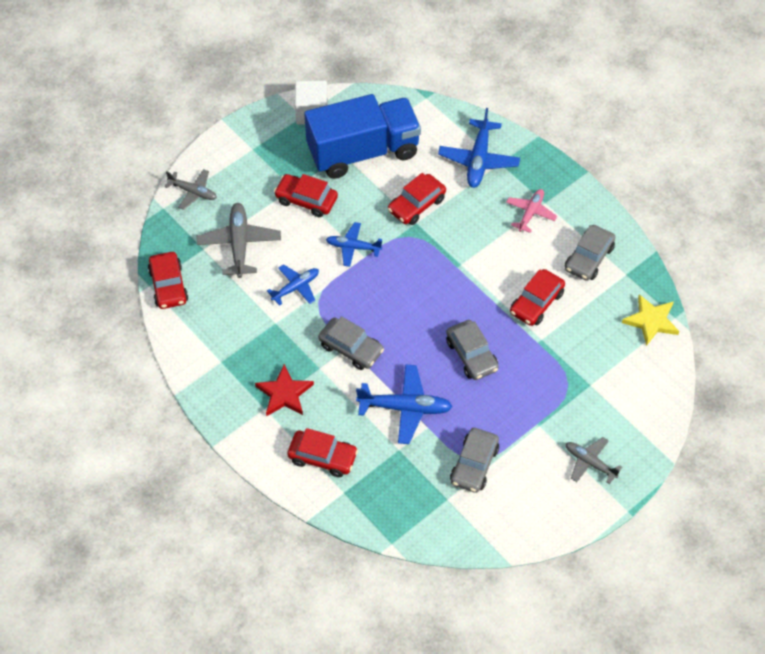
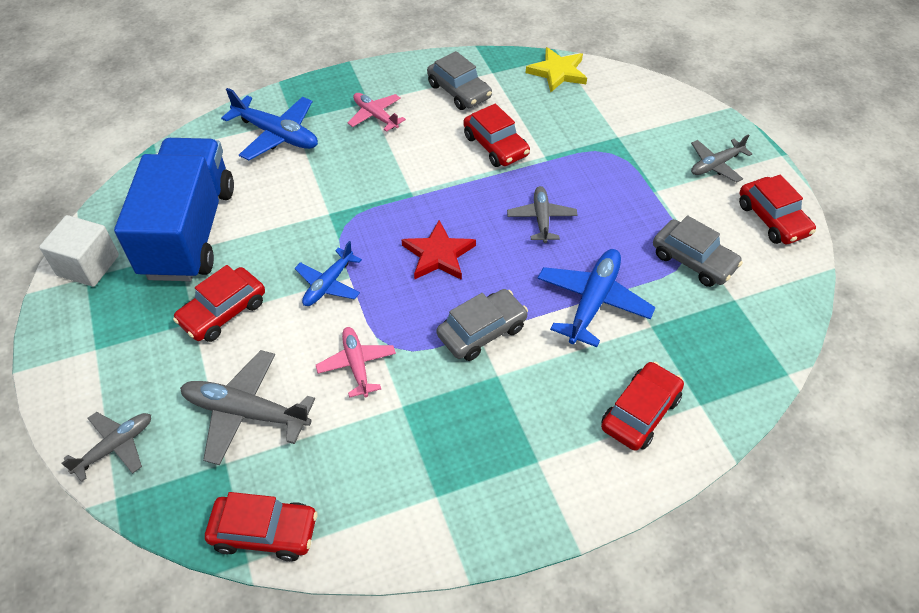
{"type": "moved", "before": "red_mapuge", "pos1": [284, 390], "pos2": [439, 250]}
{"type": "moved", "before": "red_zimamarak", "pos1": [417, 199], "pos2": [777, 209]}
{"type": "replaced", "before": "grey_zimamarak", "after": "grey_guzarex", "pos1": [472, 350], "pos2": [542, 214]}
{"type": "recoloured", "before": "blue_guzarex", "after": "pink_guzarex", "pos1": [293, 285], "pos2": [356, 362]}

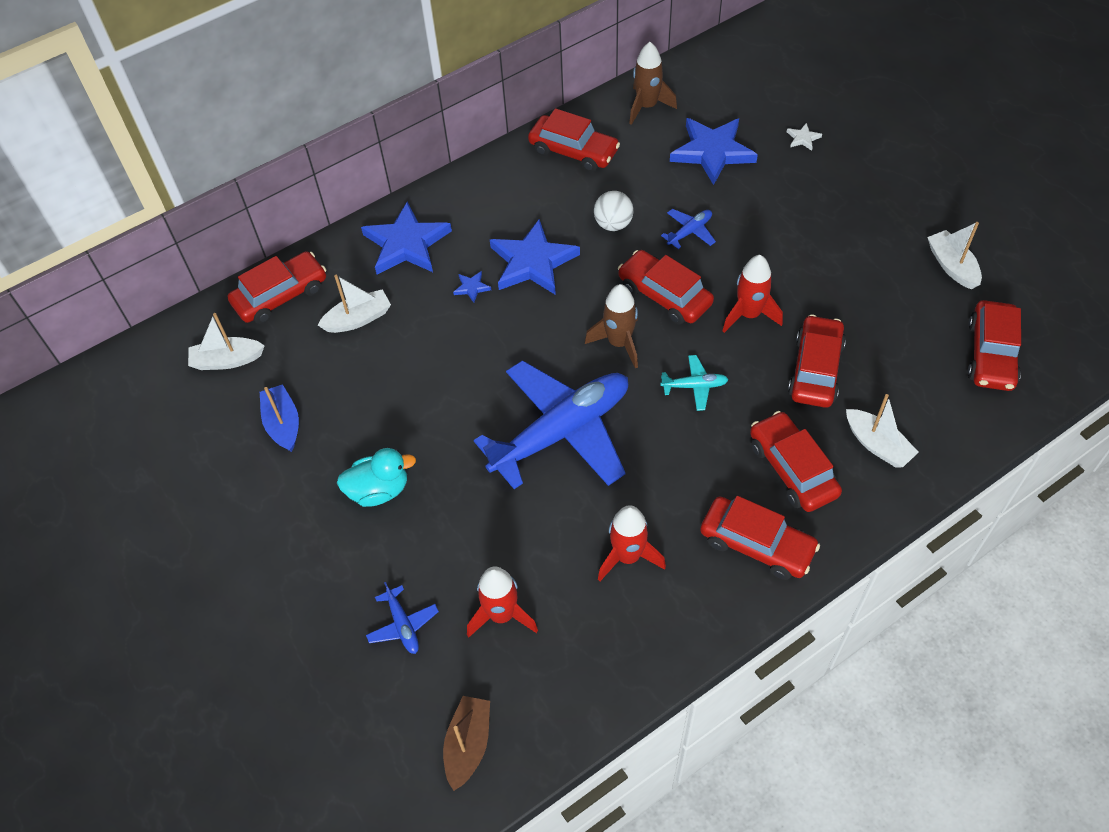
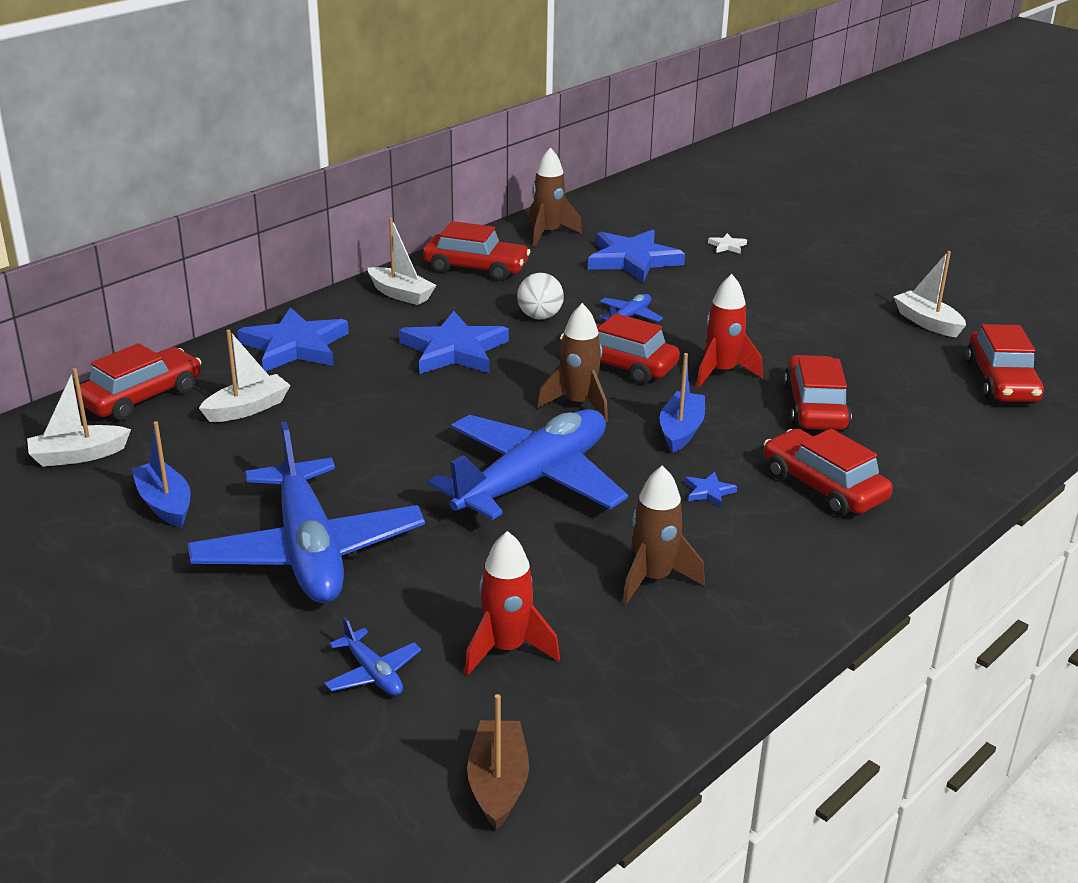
{"type": "removed", "before": "red_zimamarak", "pos1": [760, 538]}
{"type": "moved", "before": "blue_mapuge", "pos1": [472, 287], "pos2": [711, 489]}
{"type": "moved", "before": "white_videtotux", "pos1": [882, 431], "pos2": [402, 261]}
{"type": "replaced", "before": "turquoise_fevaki", "after": "blue_guzarex", "pos1": [376, 477], "pos2": [306, 512]}
{"type": "replaced", "before": "turquoise_guzarex", "after": "blue_videtotux", "pos1": [694, 383], "pos2": [682, 403]}
{"type": "recoloured", "before": "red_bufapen", "after": "brown_bufapen", "pos1": [632, 543], "pos2": [663, 535]}

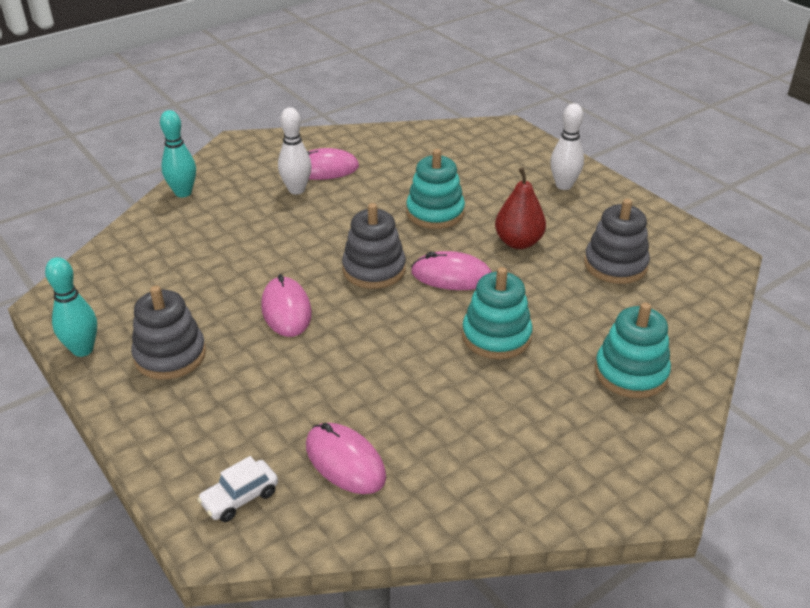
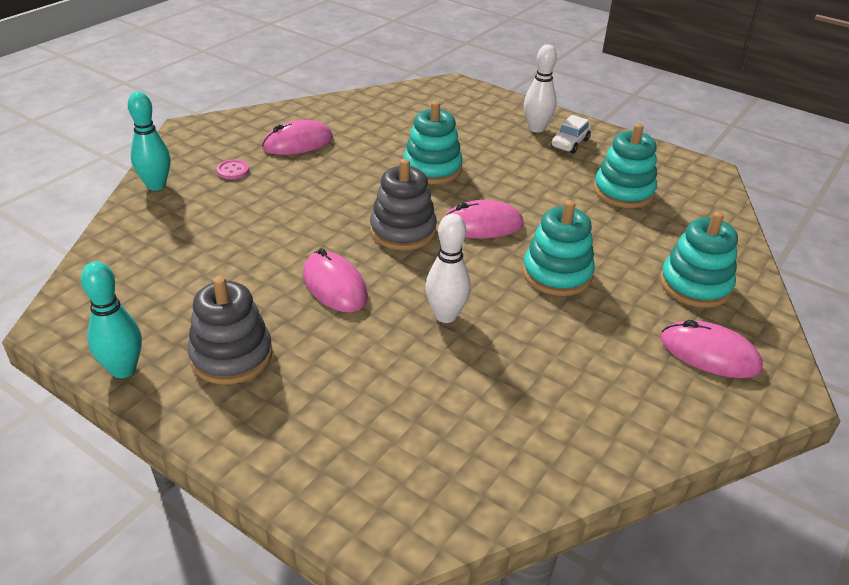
{"type": "removed", "before": "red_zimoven", "pos1": [520, 208]}
{"type": "added", "after": "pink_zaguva", "pos2": [233, 169]}
{"type": "moved", "before": "white_zimamarak", "pos1": [237, 489], "pos2": [571, 134]}
{"type": "moved", "before": "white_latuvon", "pos1": [295, 151], "pos2": [448, 268]}
{"type": "moved", "before": "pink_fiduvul", "pos1": [346, 458], "pos2": [712, 349]}
{"type": "recoloured", "before": "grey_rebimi", "after": "turquoise_rebimi", "pos1": [617, 241], "pos2": [625, 166]}

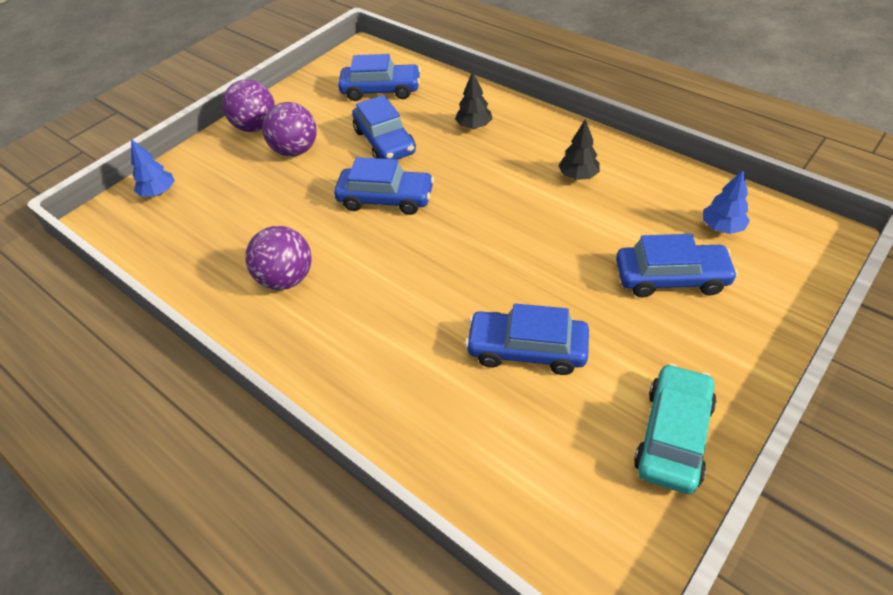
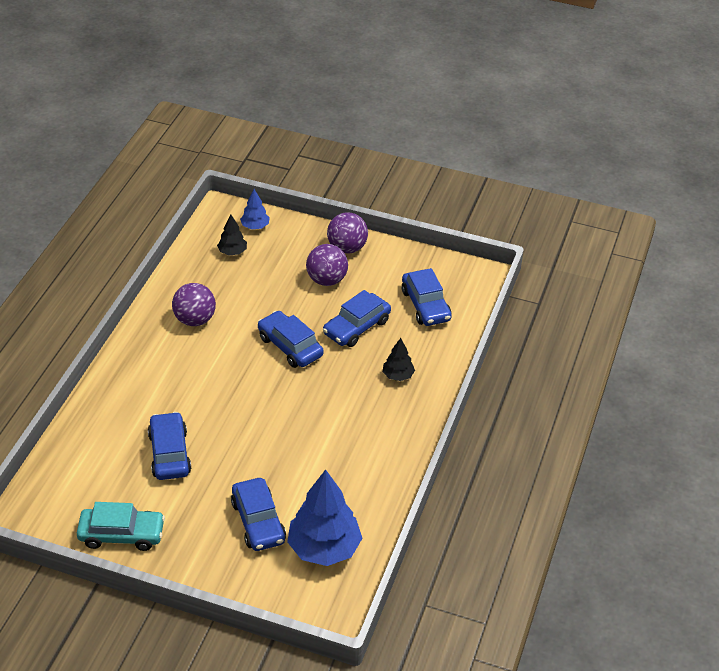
{"type": "moved", "before": "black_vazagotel", "pos1": [579, 149], "pos2": [232, 235]}
{"type": "turned", "before": "blue_zimamarak", "pos1": [384, 186], "pos2": [291, 339], "turn": 150}
{"type": "resized", "before": "blue_vazagotel", "pos1": [726, 202], "pos2": [325, 517], "scale": 2.03}

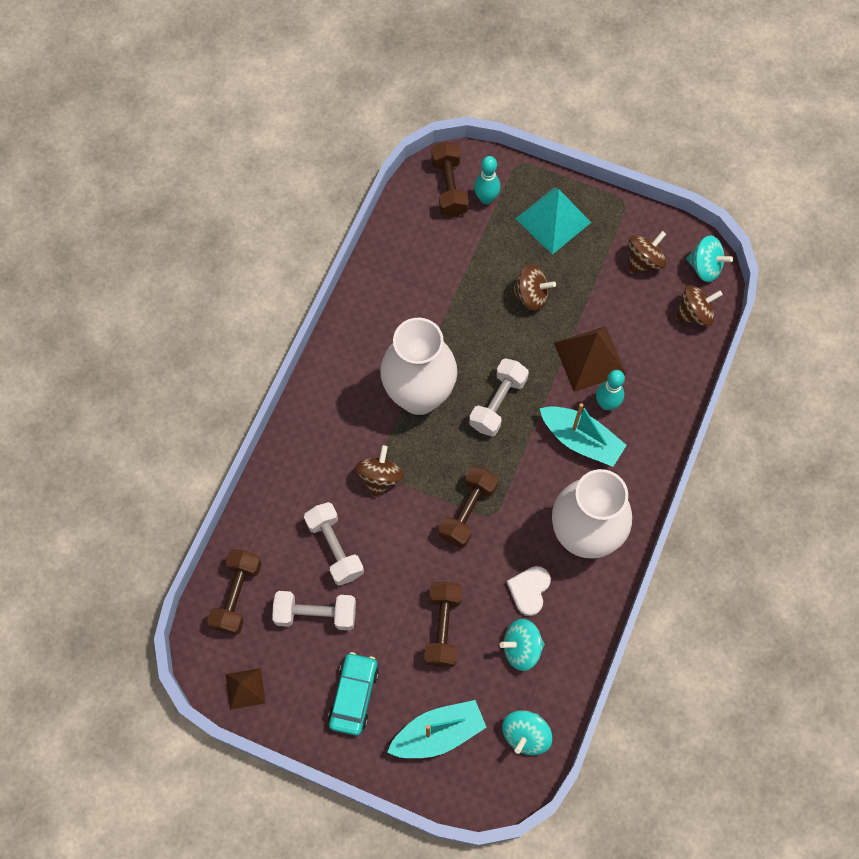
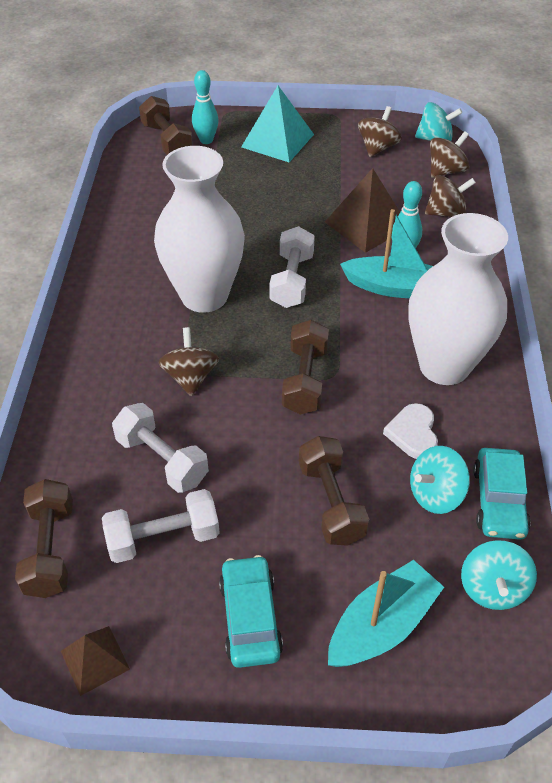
{"type": "added", "after": "turquoise_zimamarak", "pos2": [502, 494]}
{"type": "moved", "before": "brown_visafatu", "pos1": [533, 287], "pos2": [450, 196]}

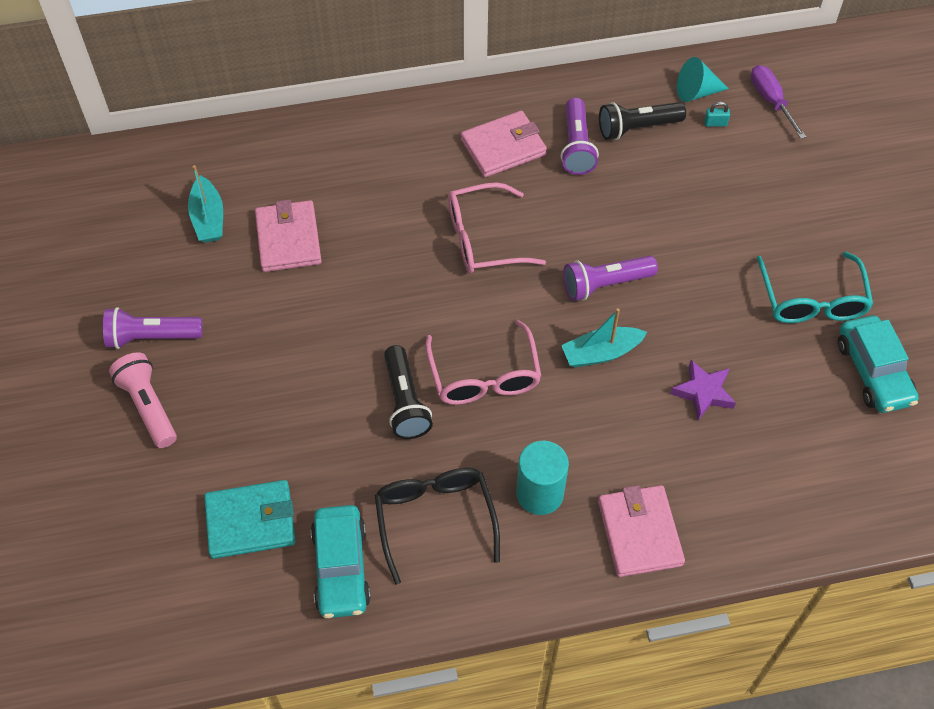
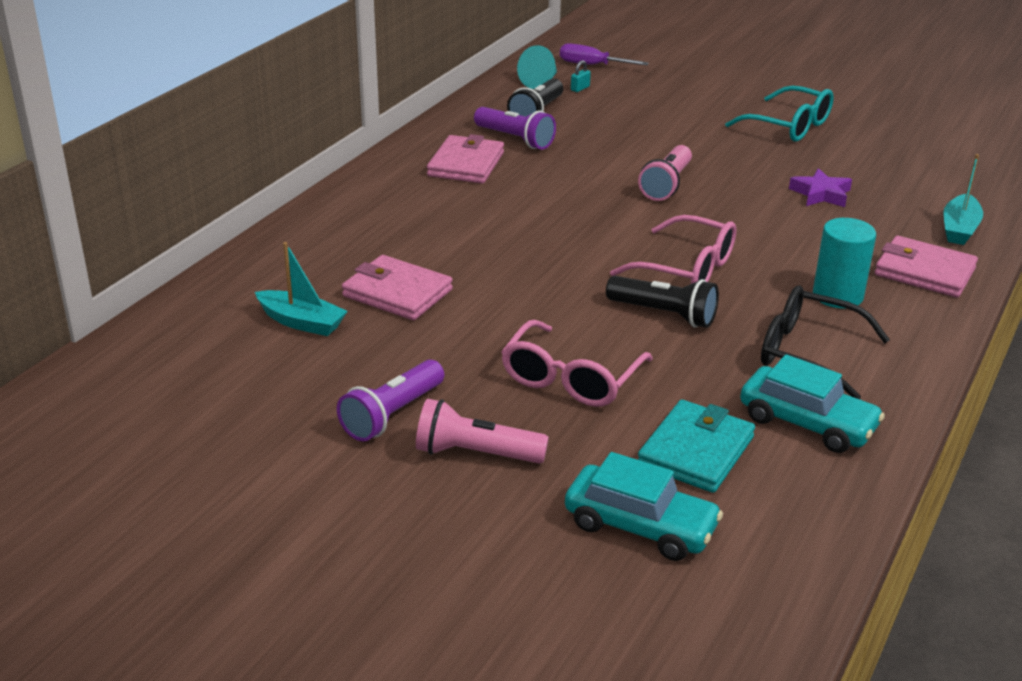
{"type": "moved", "before": "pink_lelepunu", "pos1": [497, 227], "pos2": [577, 363]}
{"type": "moved", "before": "turquoise_videtotux", "pos1": [604, 338], "pos2": [963, 199]}
{"type": "moved", "before": "turquoise_zimamarak", "pos1": [878, 364], "pos2": [644, 506]}
{"type": "recoloured", "before": "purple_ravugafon", "after": "pink_ravugafon", "pos1": [610, 278], "pos2": [665, 173]}

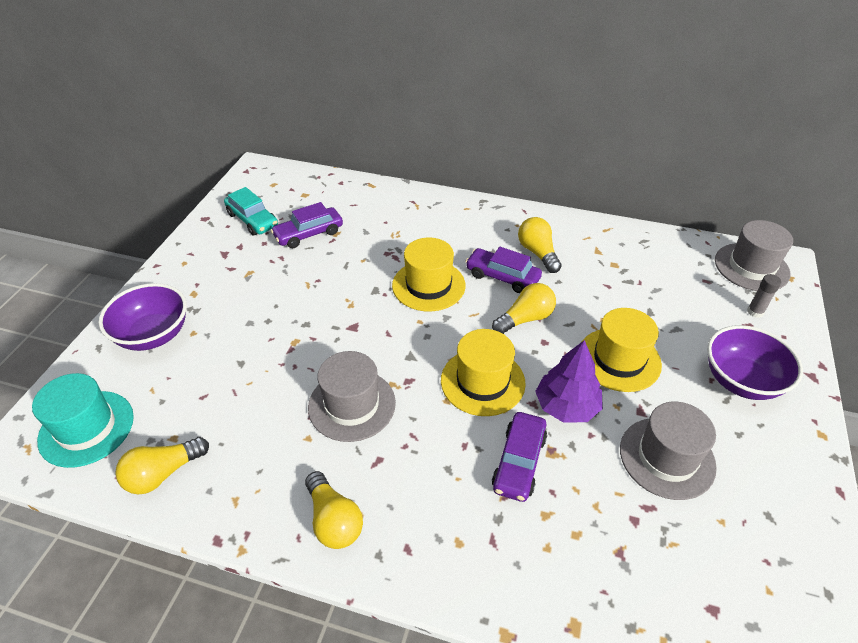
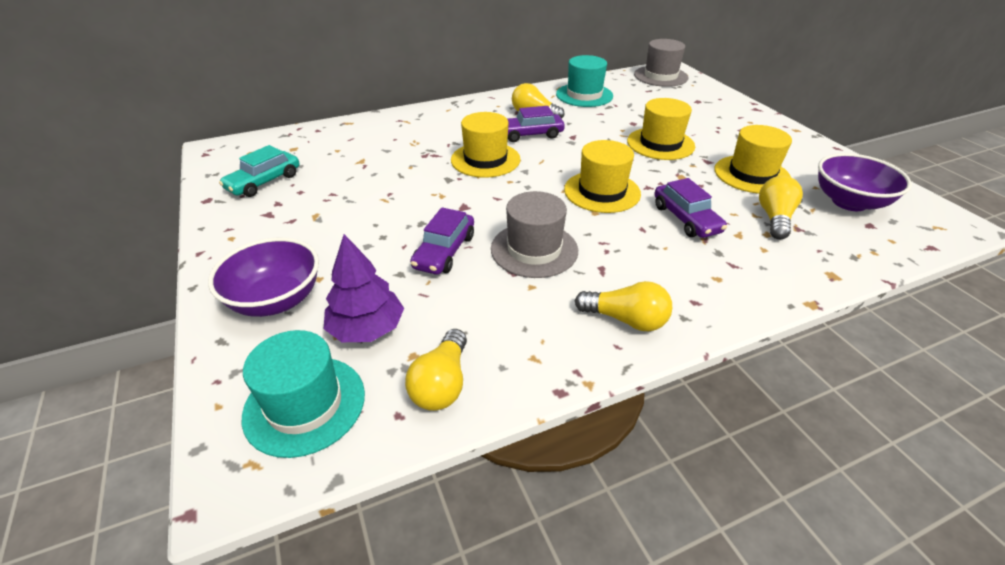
{"type": "removed", "before": "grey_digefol", "pos1": [764, 296]}
{"type": "added", "after": "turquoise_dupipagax", "pos2": [584, 81]}
{"type": "moved", "before": "purple_zimamarak", "pos1": [307, 225], "pos2": [442, 241]}
{"type": "moved", "before": "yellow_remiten", "pos1": [524, 308], "pos2": [781, 207]}
{"type": "moved", "before": "purple_vazagotel", "pos1": [569, 381], "pos2": [364, 288]}
{"type": "moved", "before": "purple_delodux", "pos1": [755, 362], "pos2": [865, 182]}
{"type": "recoloured", "before": "grey_dupipagax", "after": "yellow_dupipagax", "pos1": [668, 451], "pos2": [753, 159]}
{"type": "turned", "before": "turquoise_zimamarak", "pos1": [251, 211], "pos2": [259, 171], "turn": 120}

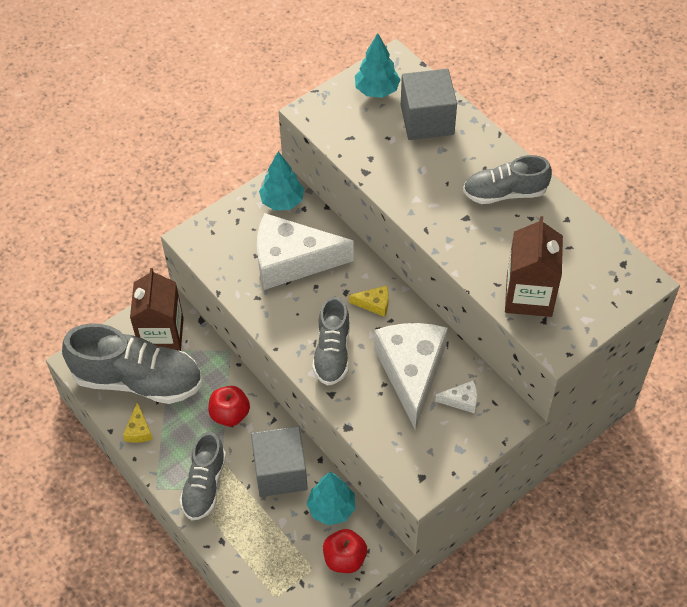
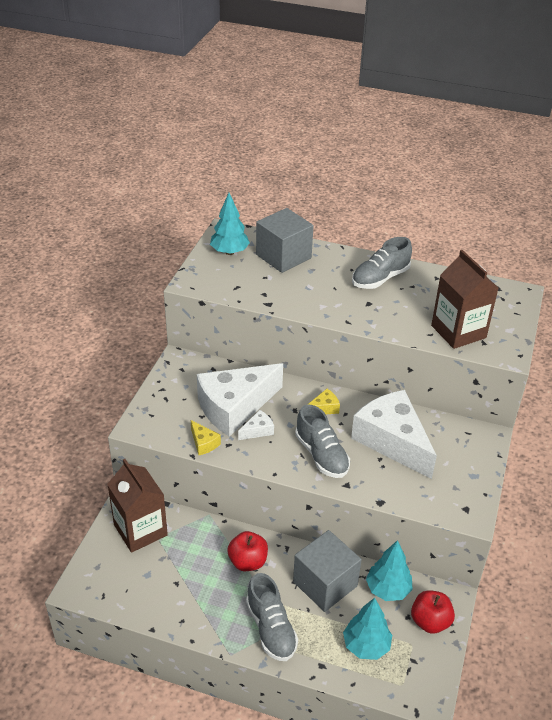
{"type": "removed", "before": "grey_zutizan", "pos1": [132, 363]}
{"type": "moved", "before": "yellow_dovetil", "pos1": [138, 422], "pos2": [206, 437]}
{"type": "moved", "before": "turquoise_vazagotel", "pos1": [281, 181], "pos2": [367, 629]}
{"type": "moved", "before": "white_dovetil", "pos1": [456, 397], "pos2": [256, 425]}

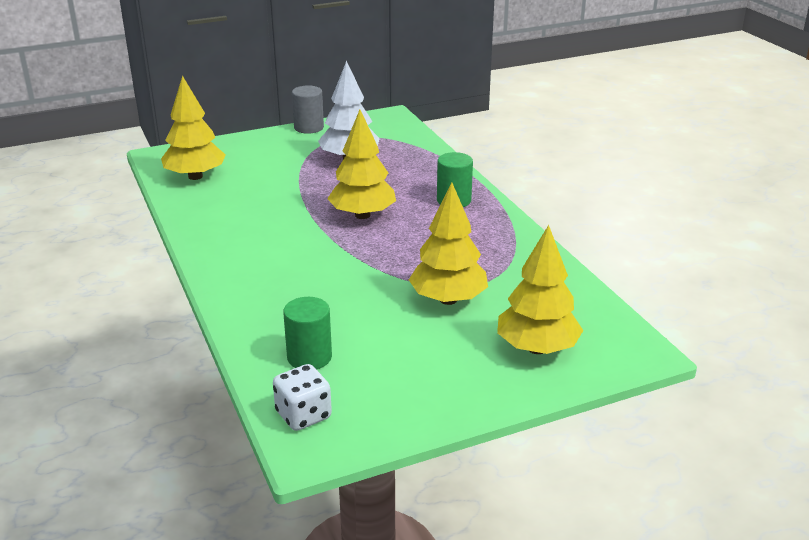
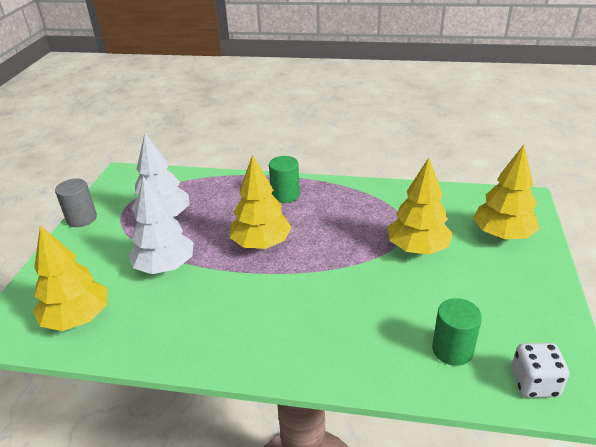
{"type": "added", "after": "white_vazagotel", "pos2": [161, 225]}

